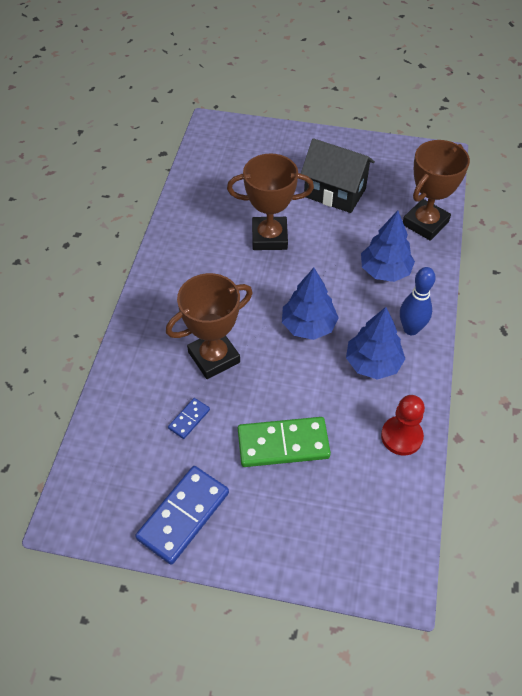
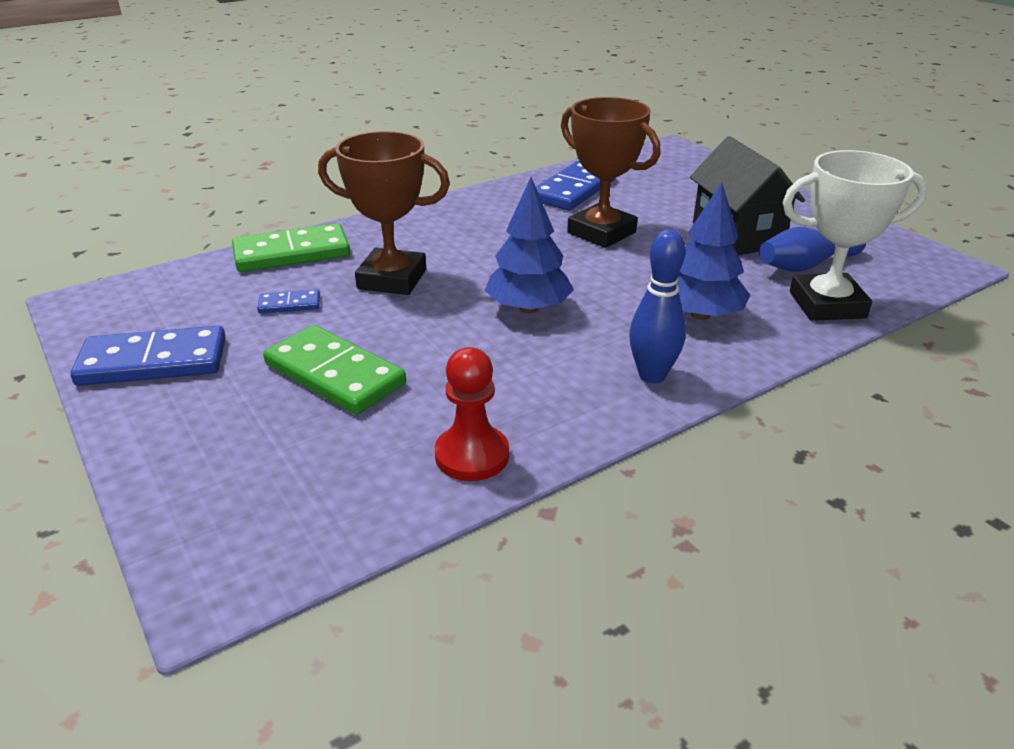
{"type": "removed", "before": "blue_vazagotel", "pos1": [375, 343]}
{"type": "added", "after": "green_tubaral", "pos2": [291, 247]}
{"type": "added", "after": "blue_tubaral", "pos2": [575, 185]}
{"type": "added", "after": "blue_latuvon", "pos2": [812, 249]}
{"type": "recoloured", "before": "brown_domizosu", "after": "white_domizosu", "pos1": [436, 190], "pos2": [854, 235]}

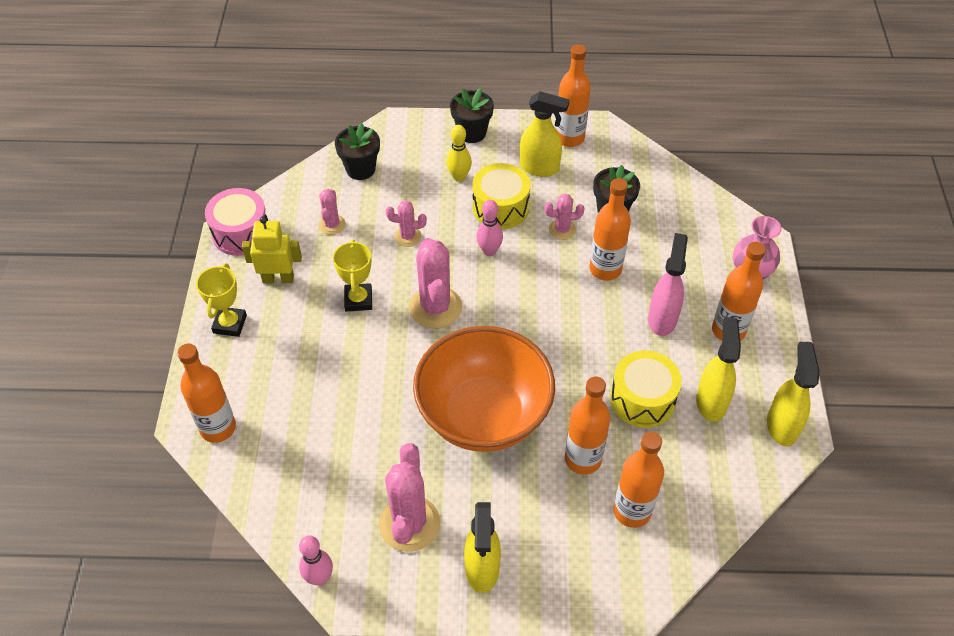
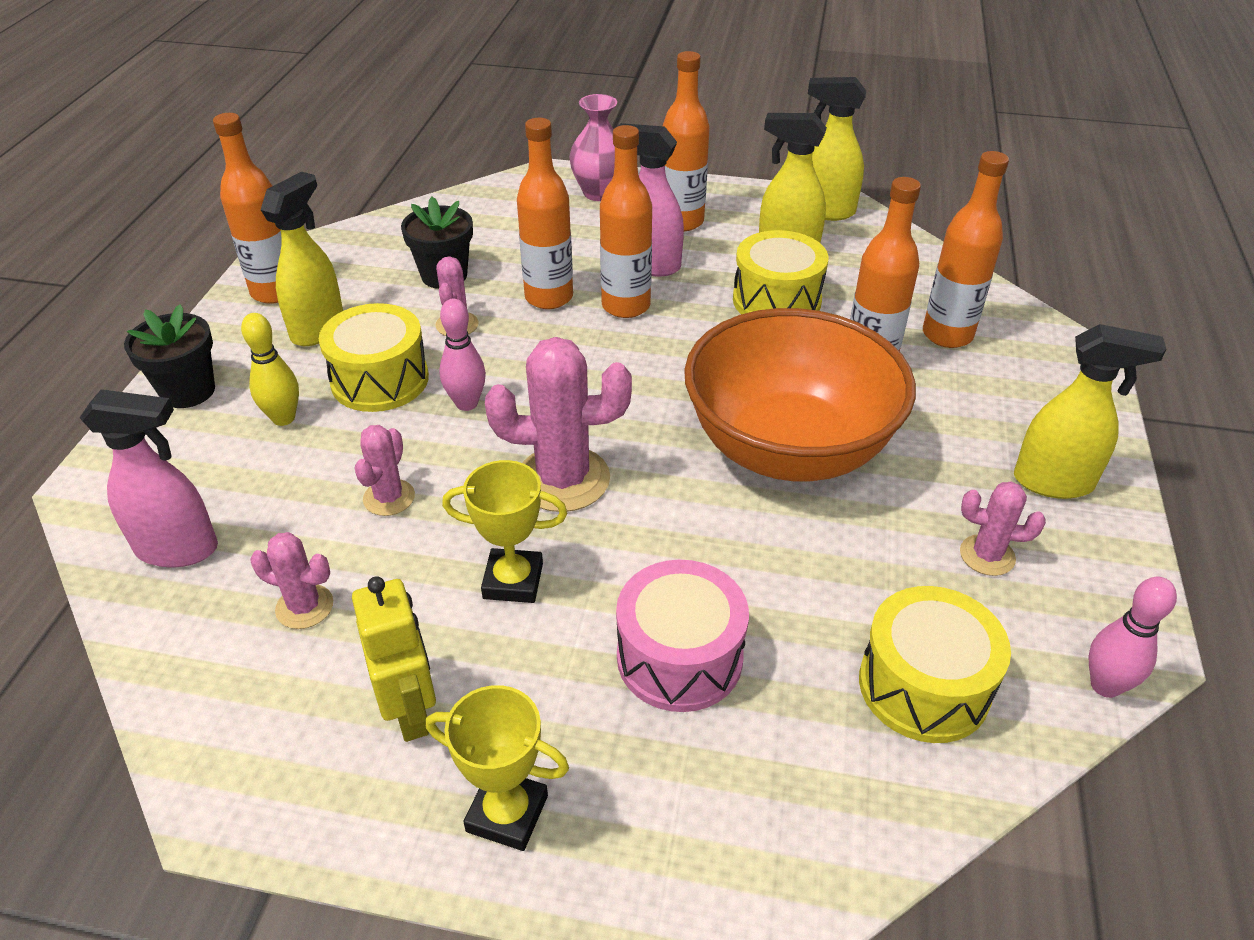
{"type": "added", "after": "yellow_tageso", "pos2": [935, 664]}
{"type": "moved", "before": "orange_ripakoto", "pos1": [206, 393], "pos2": [626, 221]}
{"type": "moved", "before": "pink_tageso", "pos1": [236, 222], "pos2": [682, 636]}
{"type": "replaced", "before": "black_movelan", "after": "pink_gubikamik", "pos1": [357, 151], "pos2": [148, 478]}
{"type": "turned", "before": "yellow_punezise", "pos1": [272, 250], "pos2": [394, 659], "turn": 150}
{"type": "resized", "before": "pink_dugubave", "pos1": [409, 497], "pos2": [1003, 528], "scale": 0.54}

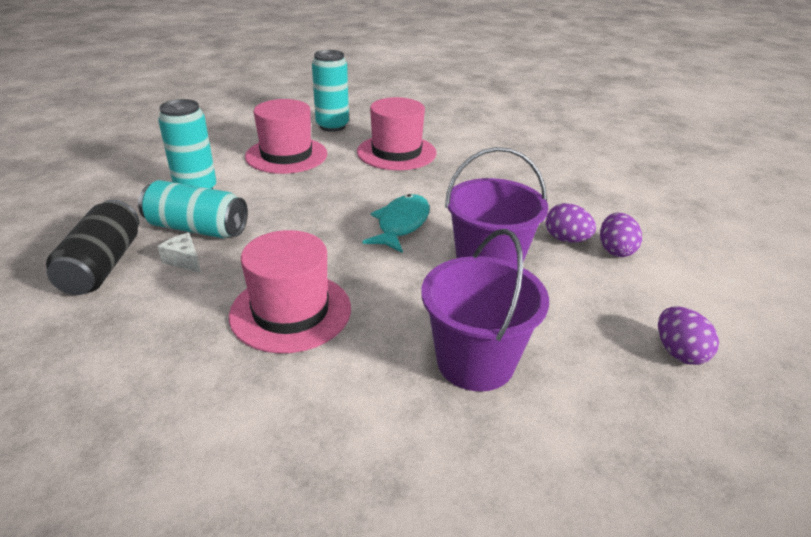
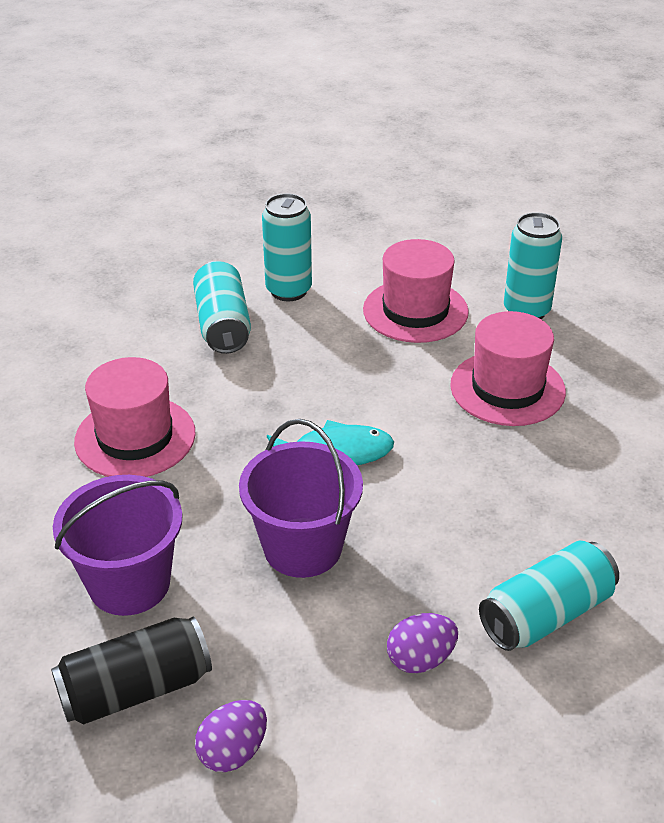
{"type": "removed", "before": "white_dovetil", "pos1": [179, 253]}
{"type": "removed", "before": "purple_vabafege", "pos1": [571, 222]}
{"type": "added", "after": "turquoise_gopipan", "pos2": [549, 596]}
{"type": "moved", "before": "black_gopipan", "pos1": [92, 247], "pos2": [131, 670]}

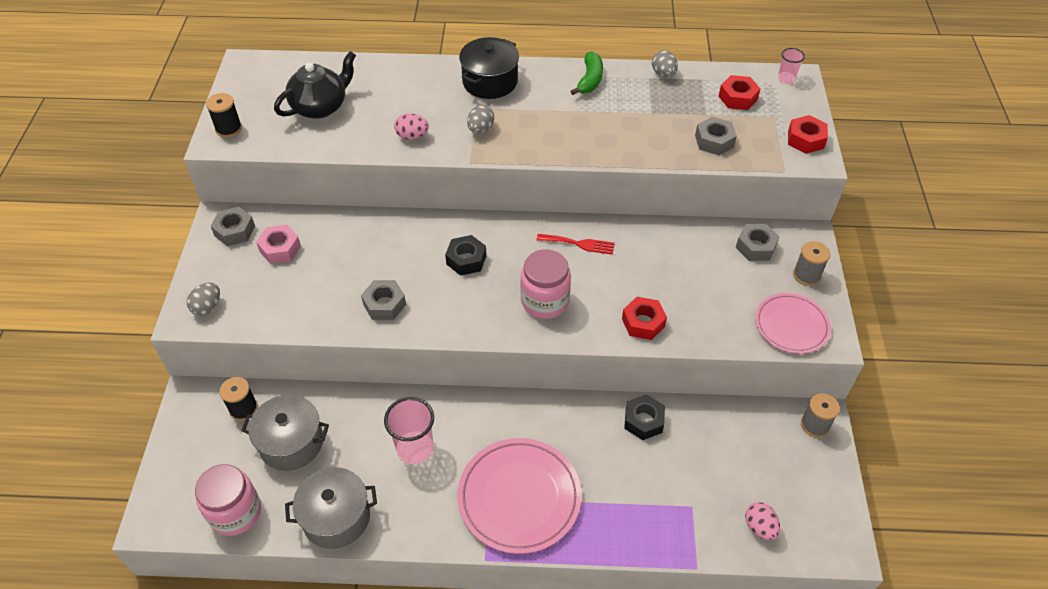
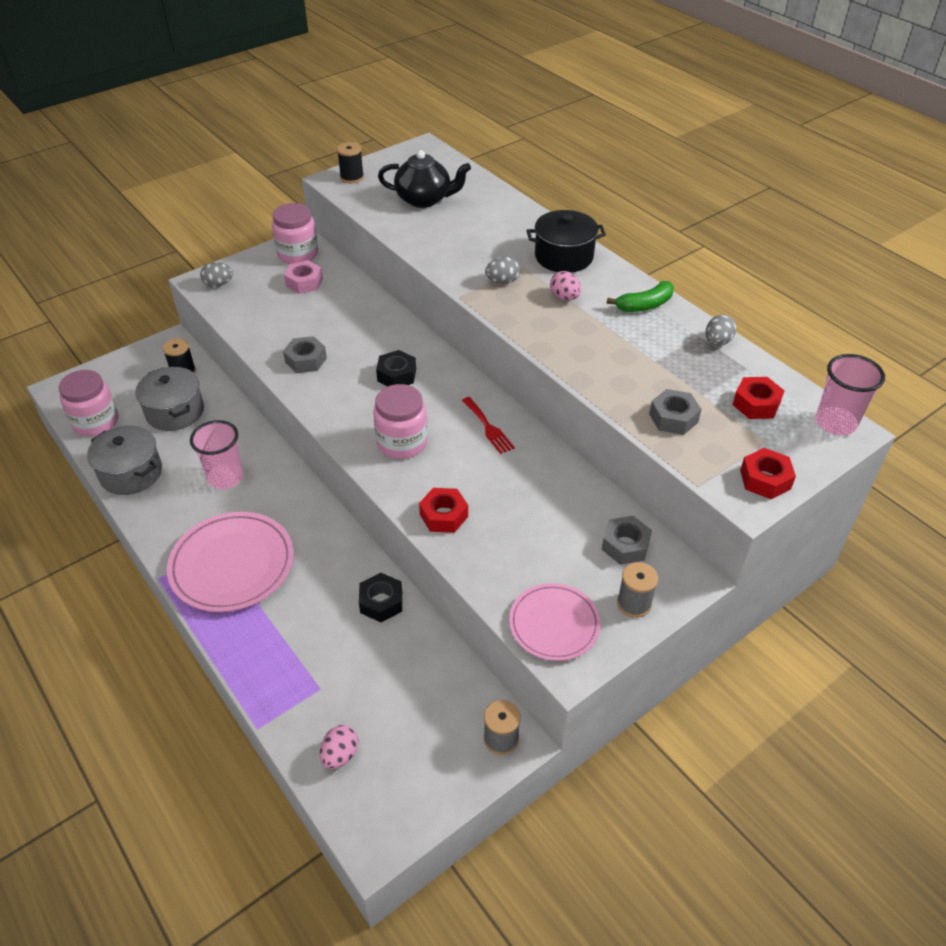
{"type": "moved", "before": "pink_vabafege", "pos1": [411, 126], "pos2": [565, 285]}
{"type": "replaced", "before": "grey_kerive", "after": "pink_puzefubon", "pos1": [233, 226], "pos2": [295, 233]}
{"type": "resized", "before": "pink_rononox", "pos1": [791, 65], "pos2": [850, 394], "scale": 1.8}

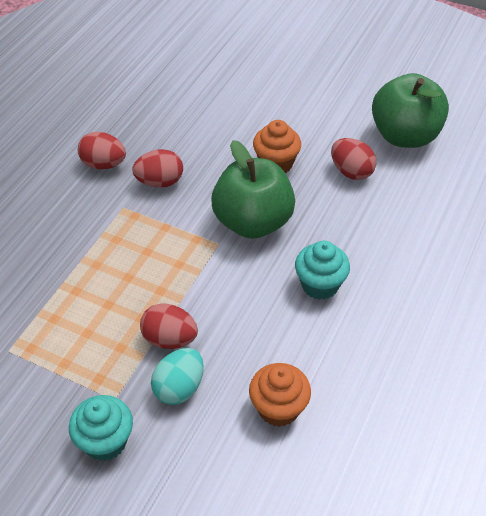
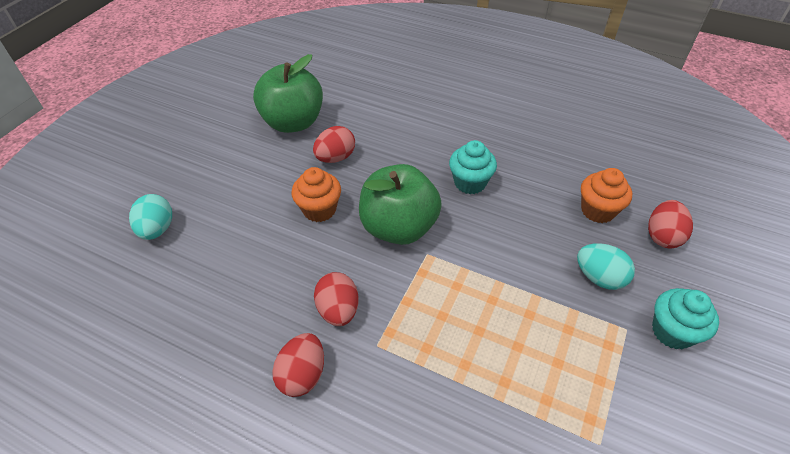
{"type": "added", "after": "turquoise_vabafege", "pos2": [150, 217]}
{"type": "moved", "before": "red_vabafege", "pos1": [169, 326], "pos2": [670, 224]}

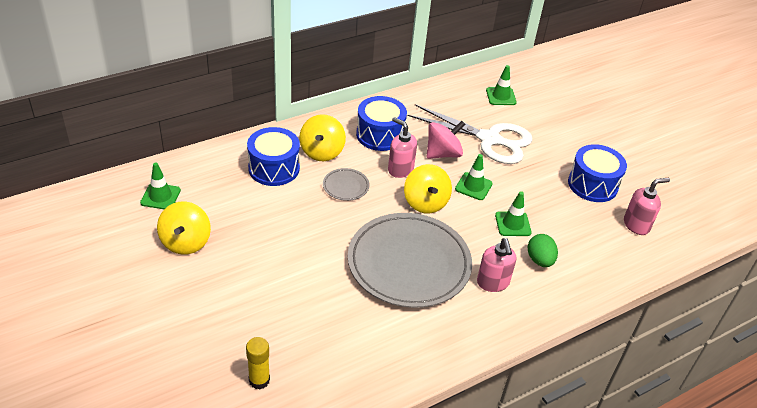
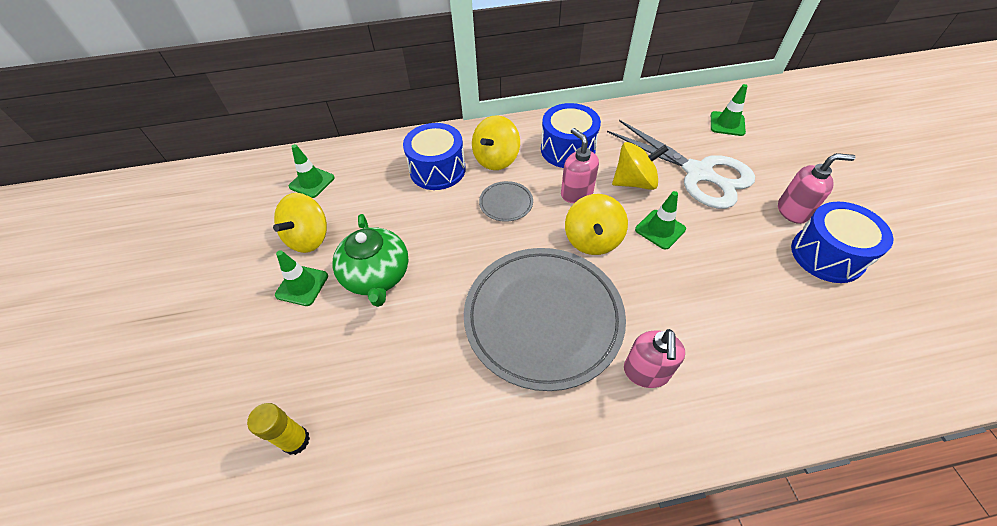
{"type": "removed", "before": "green_vabafege", "pos1": [543, 250]}
{"type": "added", "after": "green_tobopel", "pos2": [370, 260]}
{"type": "moved", "before": "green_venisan", "pos1": [513, 213], "pos2": [301, 278]}
{"type": "moved", "before": "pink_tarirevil", "pos1": [647, 206], "pos2": [817, 188]}
{"type": "recoloured", "before": "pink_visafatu", "after": "yellow_visafatu", "pos1": [445, 140], "pos2": [640, 166]}

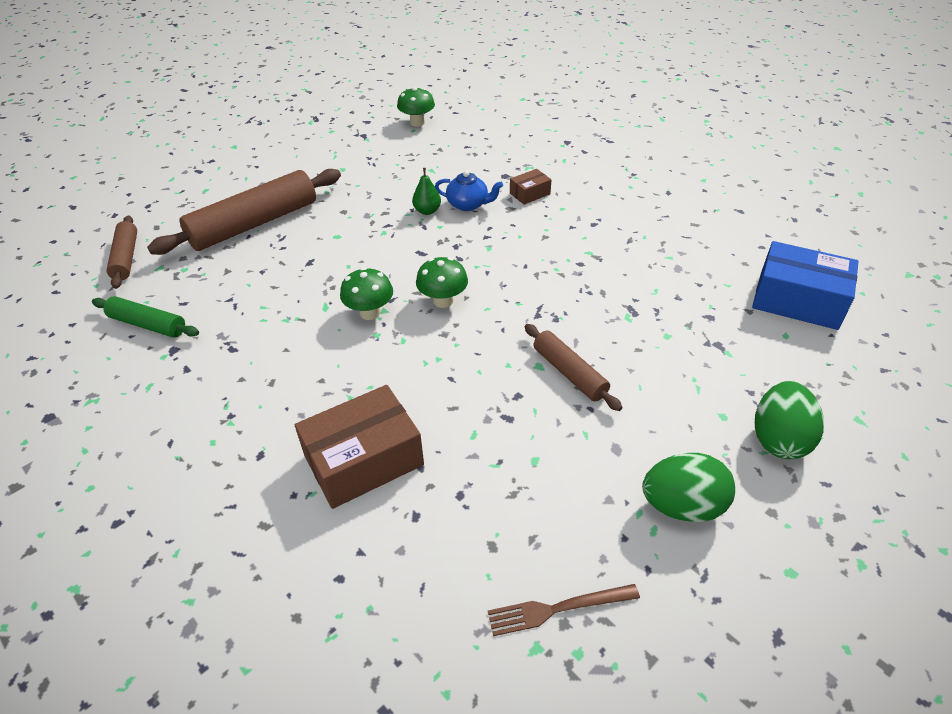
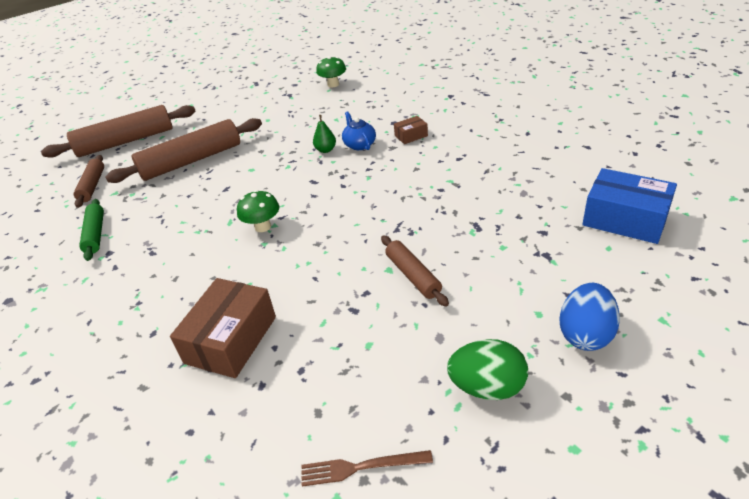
{"type": "removed", "before": "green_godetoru", "pos1": [442, 282]}
{"type": "added", "after": "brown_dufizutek", "pos2": [118, 131]}
{"type": "recoloured", "before": "green_vabafege", "after": "blue_vabafege", "pos1": [789, 420], "pos2": [589, 317]}
{"type": "turned", "before": "green_dufizutek", "pos1": [145, 317], "pos2": [91, 230], "turn": 45}
{"type": "turned", "before": "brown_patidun", "pos1": [359, 447], "pos2": [223, 328], "turn": -45}
{"type": "turned", "before": "blue_tobopel", "pos1": [469, 191], "pos2": [359, 130], "turn": -135}

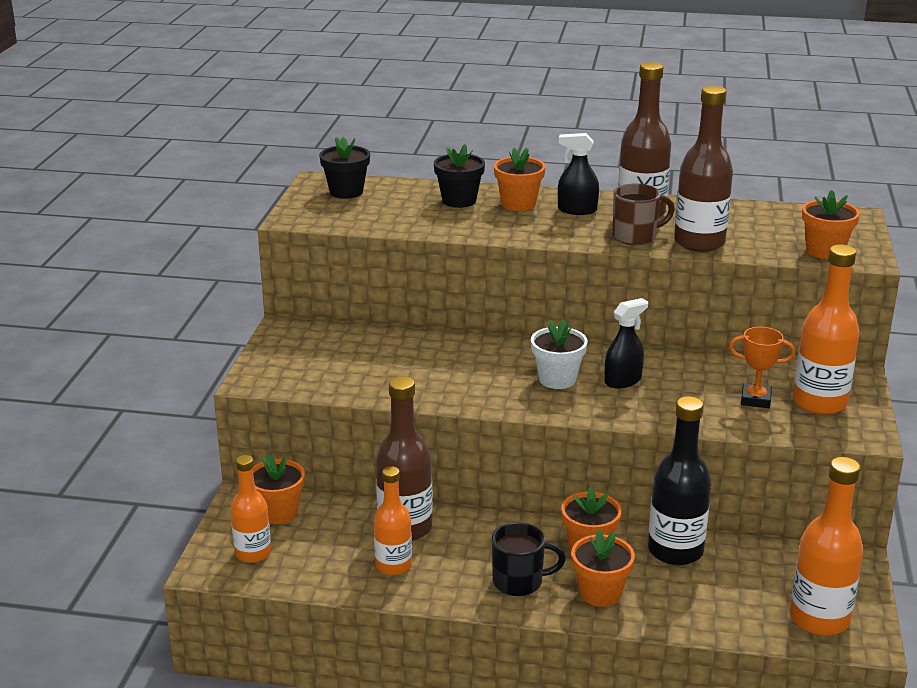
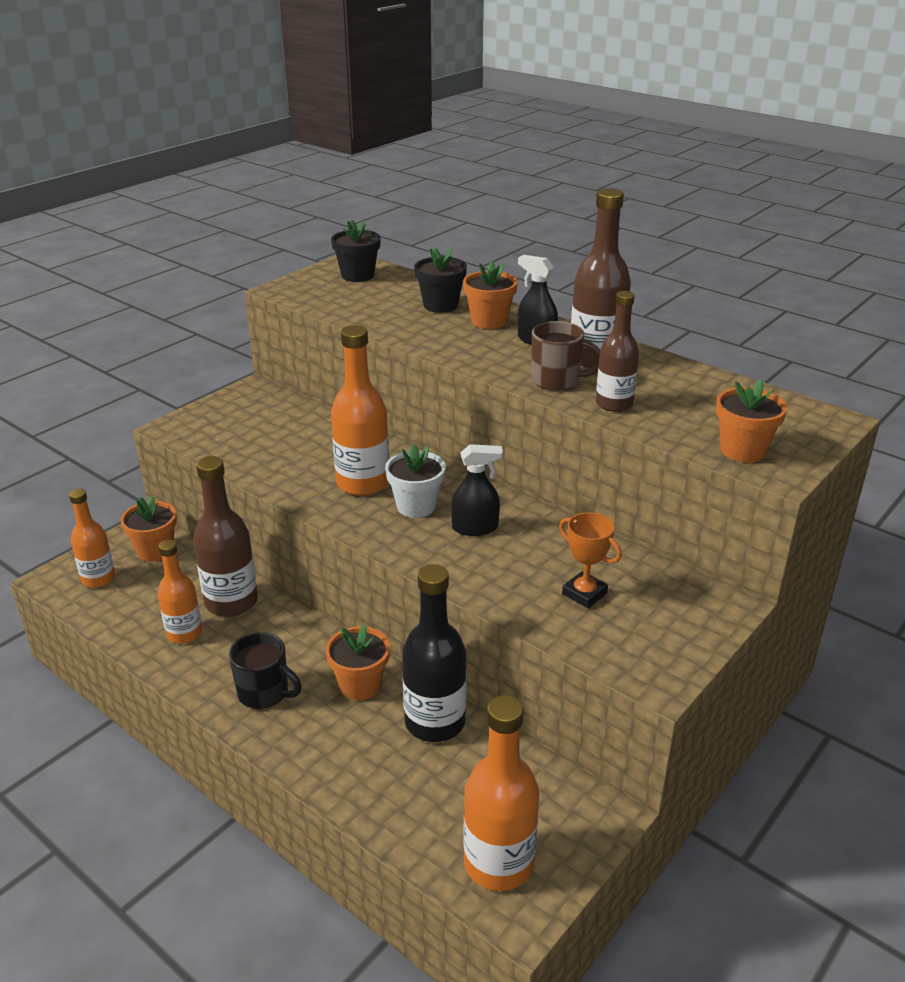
{"type": "removed", "before": "orange_movelan", "pos1": [603, 568]}
{"type": "moved", "before": "orange_ripakoto", "pos1": [826, 329], "pos2": [360, 410]}
{"type": "resized", "before": "brown_ripakoto", "pos1": [703, 169], "pos2": [617, 351], "scale": 0.65}

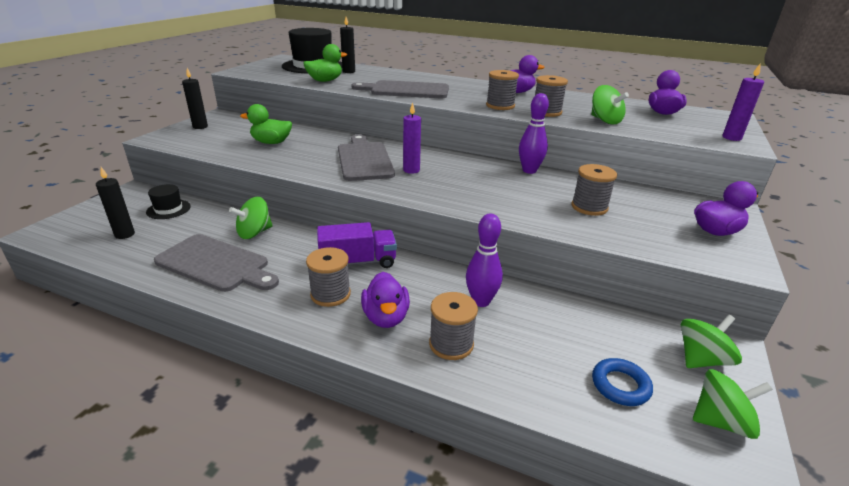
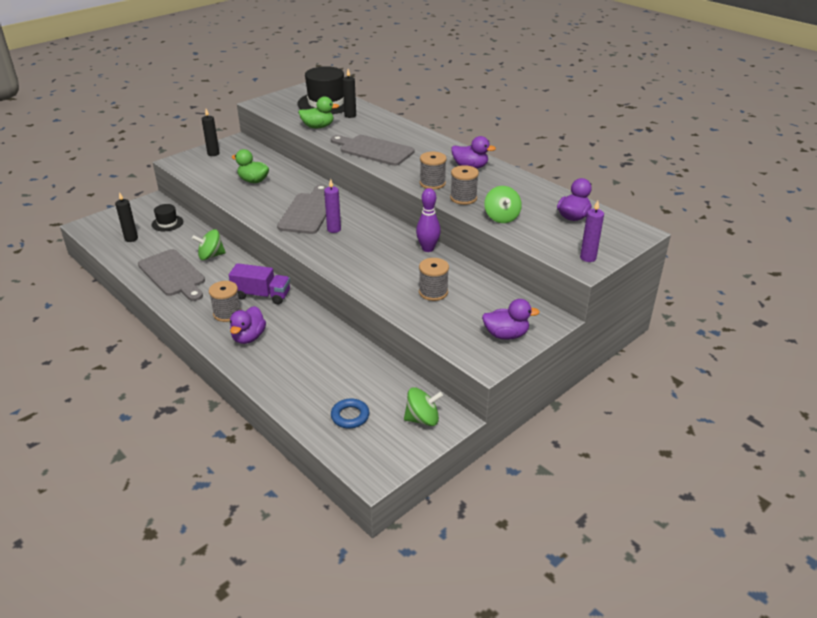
{"type": "removed", "before": "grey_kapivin", "pos1": [453, 326]}
{"type": "removed", "before": "purple_latuvon", "pos1": [484, 260]}
{"type": "removed", "before": "green_visafatu", "pos1": [733, 404]}

